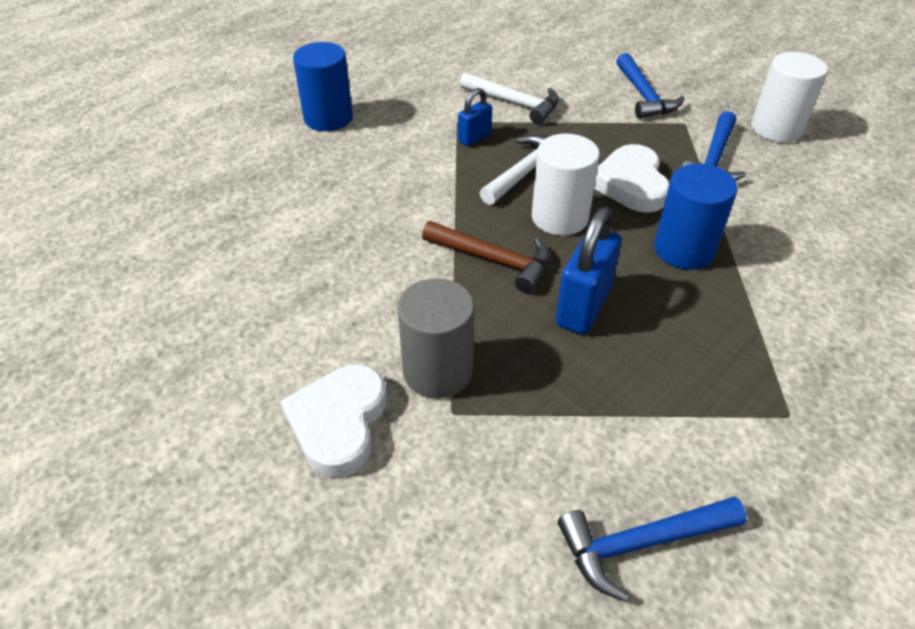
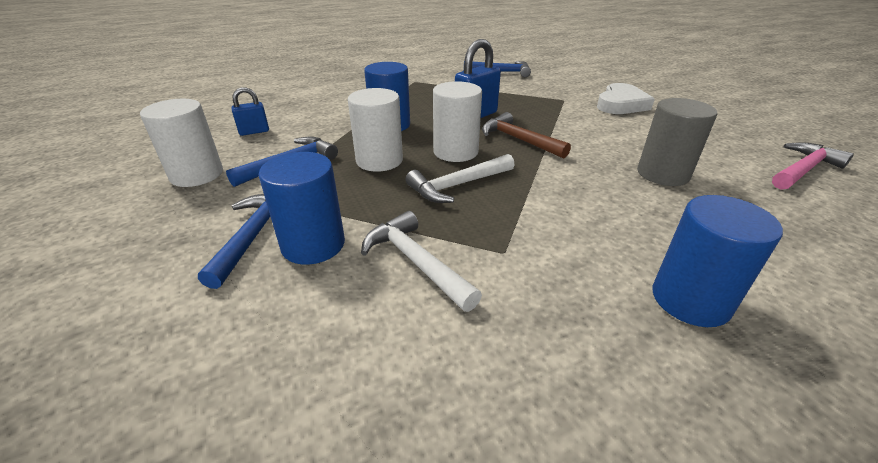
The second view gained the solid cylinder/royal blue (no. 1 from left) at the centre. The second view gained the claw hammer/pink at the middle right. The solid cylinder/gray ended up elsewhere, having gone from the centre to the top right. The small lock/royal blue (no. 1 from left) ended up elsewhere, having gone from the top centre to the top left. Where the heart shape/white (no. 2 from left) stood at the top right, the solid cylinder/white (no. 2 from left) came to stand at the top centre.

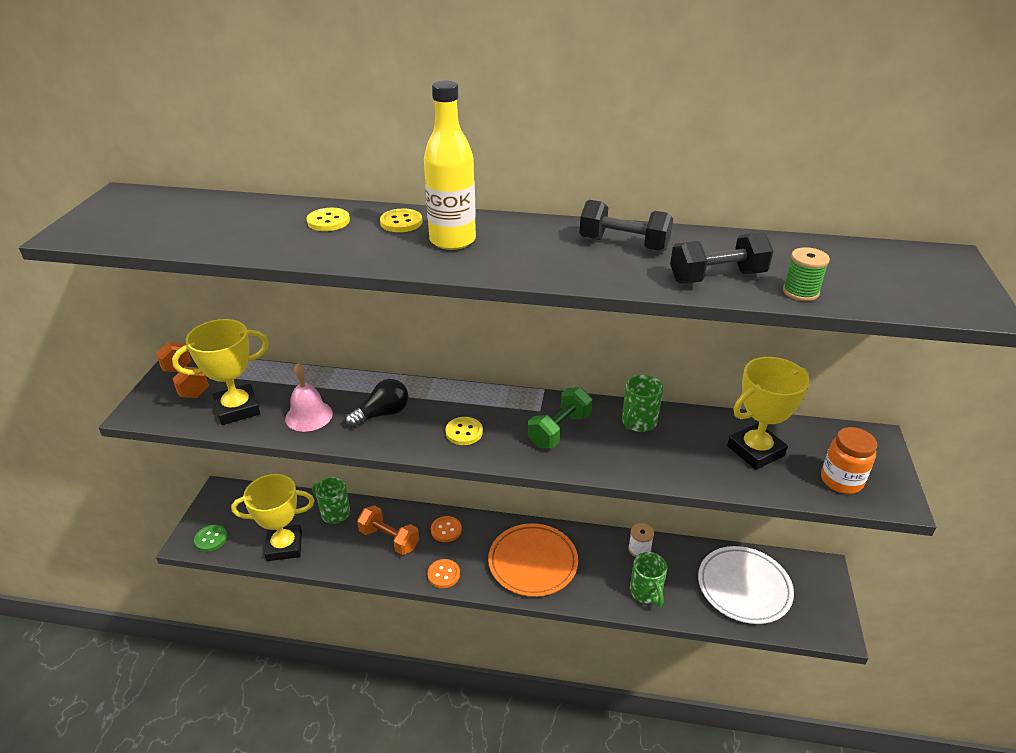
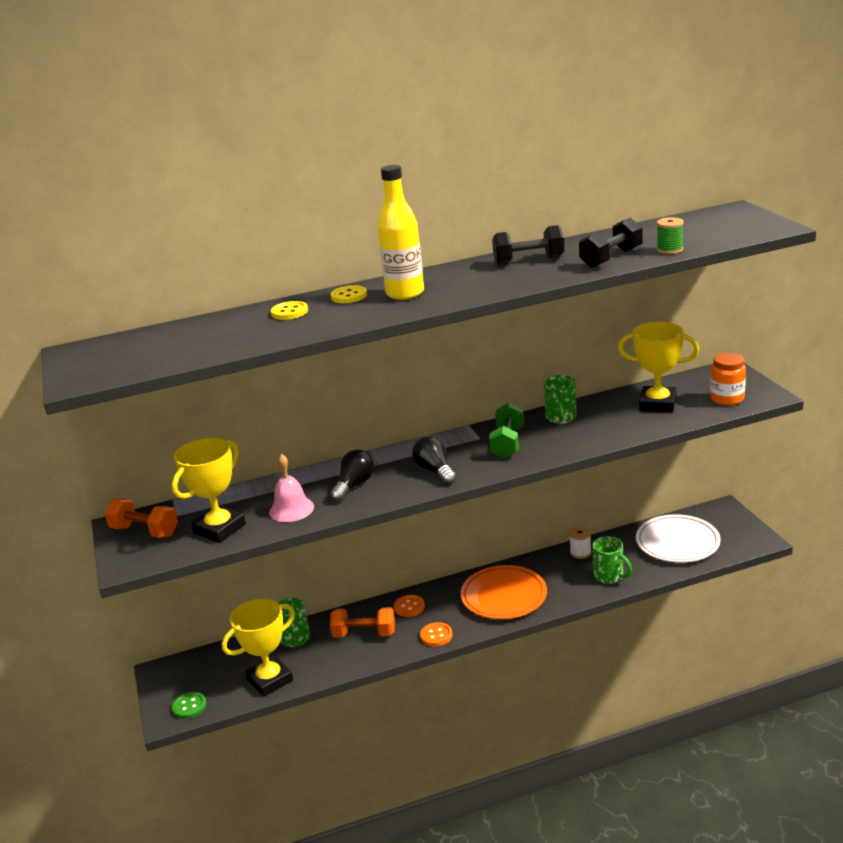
Where the button/yellow (no. 3 from left) stood at the centre, the light bulb/black (no. 2 from left) came to stand at the centre. The trophy/yellow (no. 3 from left) at the middle right ended up facing another way, 75 degrees clockwise from before.

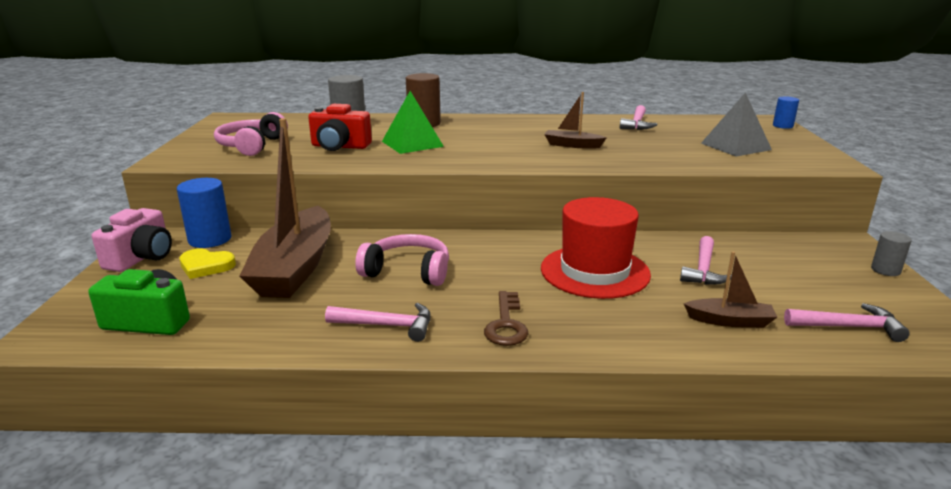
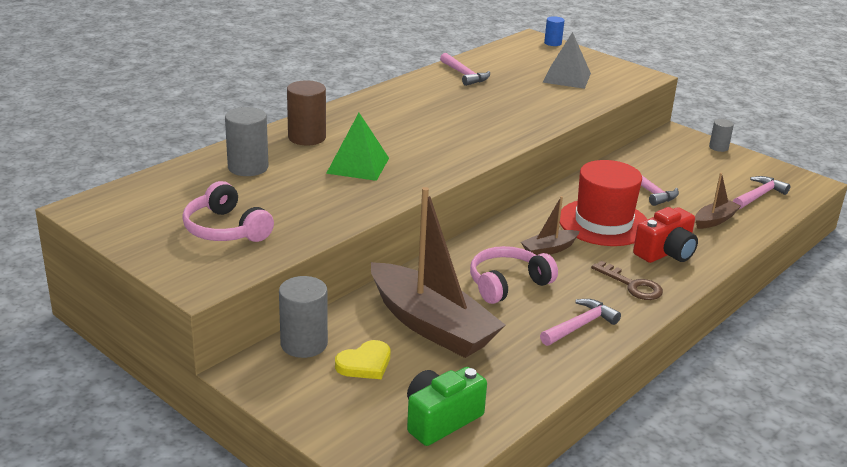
The second view lost the compact camera/pink at the middle left. The compact camera/scarlet ended up elsewhere, having gone from the top centre to the middle right. The boat/brown (no. 2 from left) ended up elsewhere, having gone from the top centre to the centre. What was the solid cylinder/royal blue (no. 1 from left) at the middle left turned into the solid cylinder/gray (no. 2 from left) at the bottom centre.

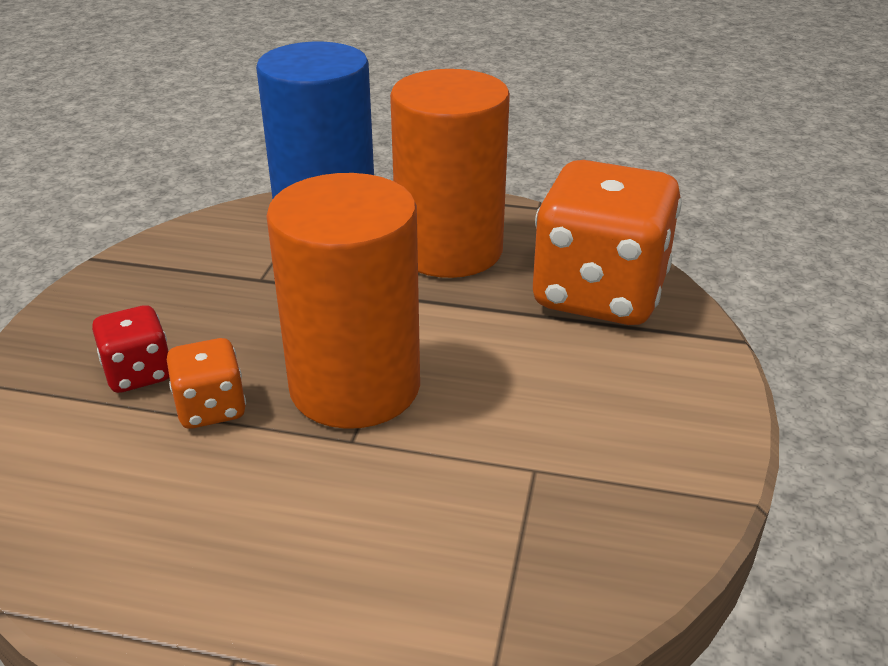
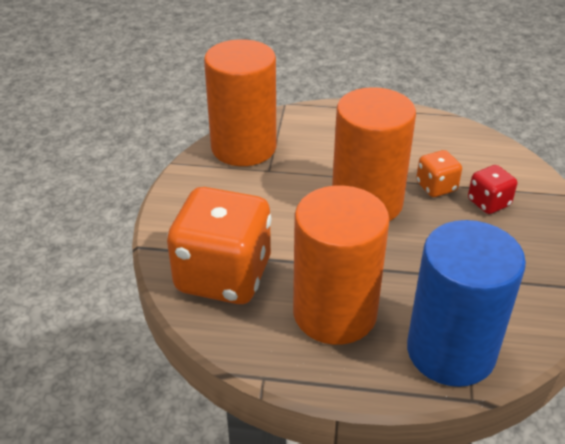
The second view gained the solid cylinder/bright orange (no. 1 from left) at the top centre.

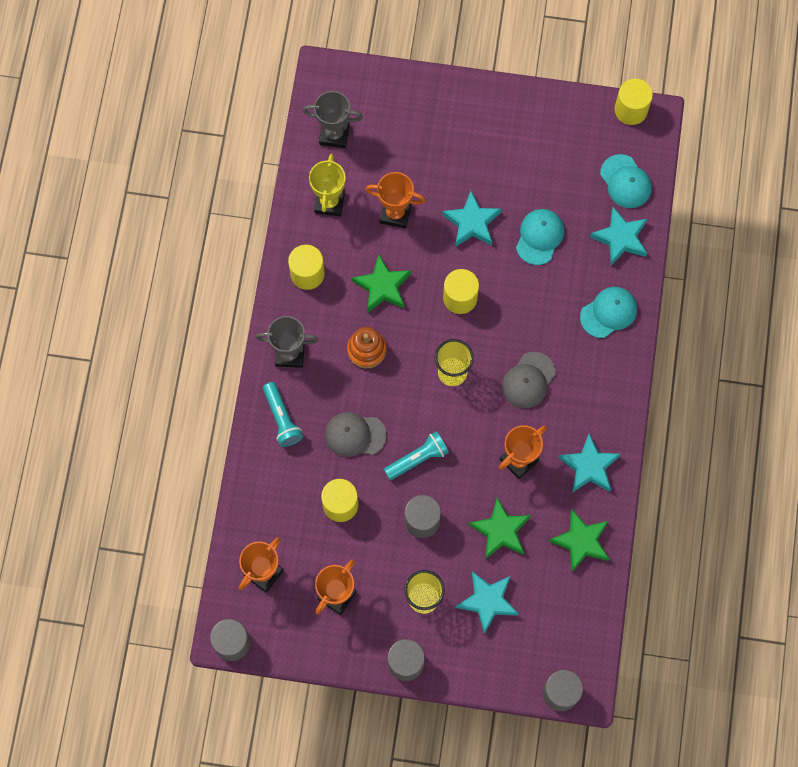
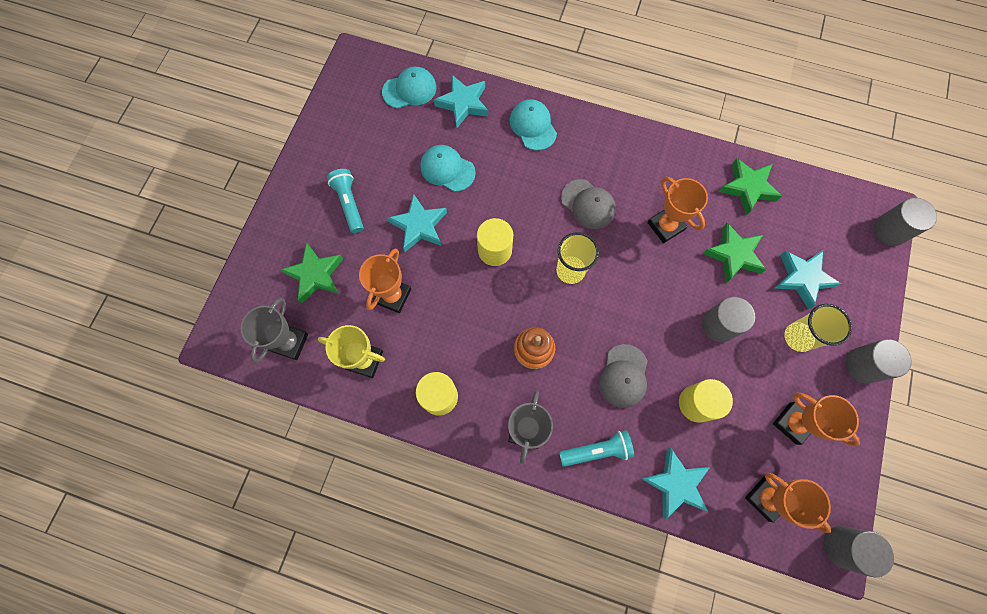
The second view lost the solid cylinder/yellow (no. 4 from left) at the top right. The star/emerald (no. 1 from left) ended up elsewhere, having gone from the centre to the middle left. The pocket torch/teal (no. 2 from left in the first image) ended up elsewhere, having gone from the centre to the top centre. The star/teal (no. 3 from left) ended up elsewhere, having gone from the middle right to the bottom right.

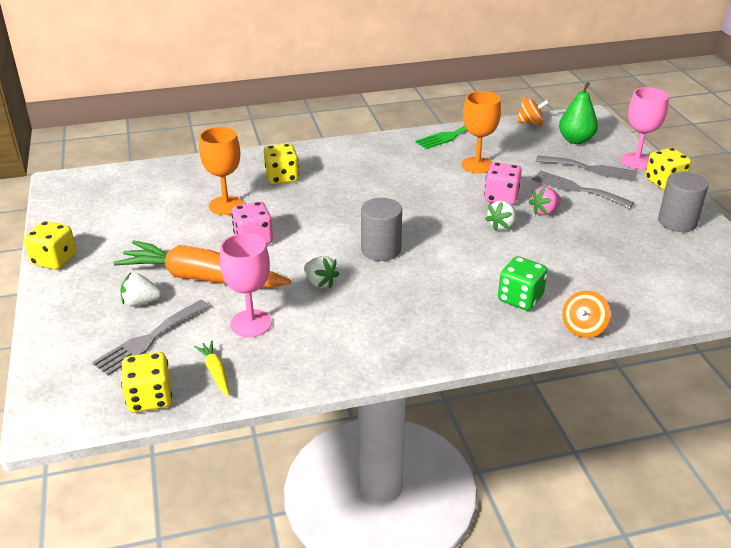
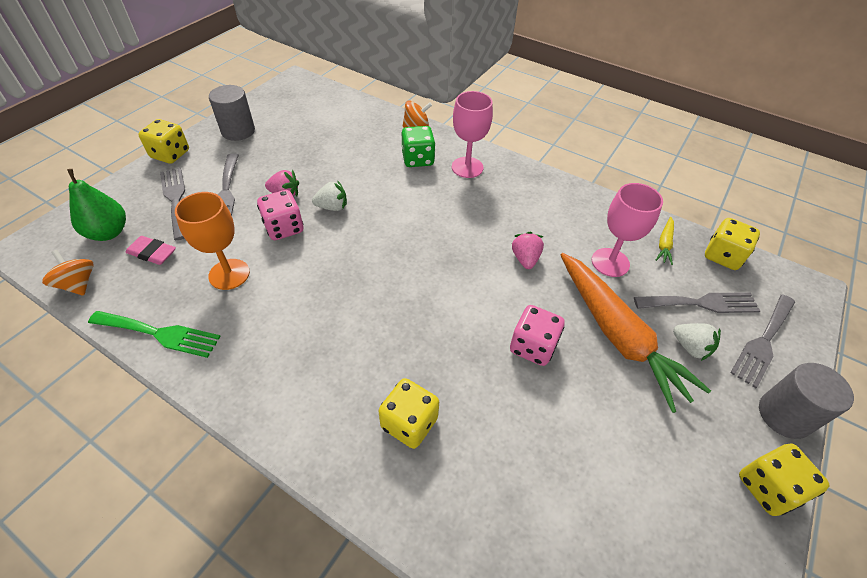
The second view lost the wine glass/bright orange (no. 1 from left) at the top left. The second view gained the eraser/pink at the middle left. The second view gained the dinner fork/gray (no. 4 from left) at the middle right. The solid cylinder/gray (no. 1 from left in the first image) ended up elsewhere, having gone from the centre to the bottom right. The wine glass/pink (no. 2 from left in the first image) ended up elsewhere, having gone from the top right to the top centre. What was the toy strawberry/white (no. 2 from left) at the centre turned into the toy strawberry/pink (no. 2 from left) at the centre.

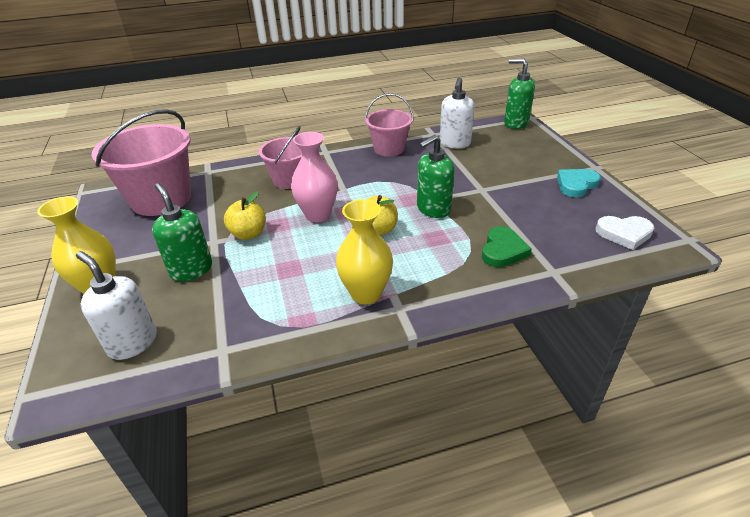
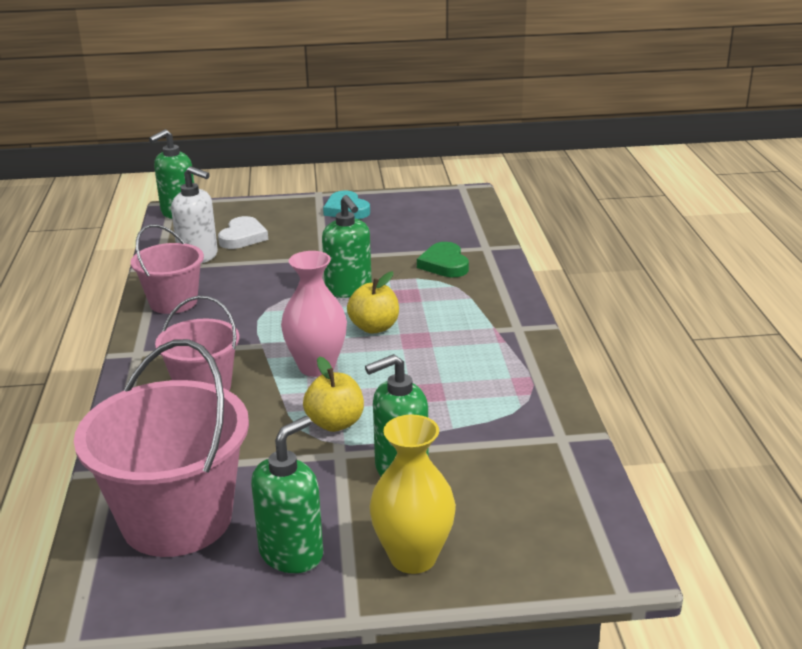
The second view lost the pump bottle/white (no. 1 from left) at the middle left. The second view lost the tall vase/yellow (no. 2 from left) at the centre. The second view gained the pump bottle/emerald (no. 2 from left) at the bottom centre. The heart shape/white ended up elsewhere, having gone from the middle right to the middle left. The heart shape/emerald at the middle right ended up facing another way, 135 degrees counterclockwise from before.

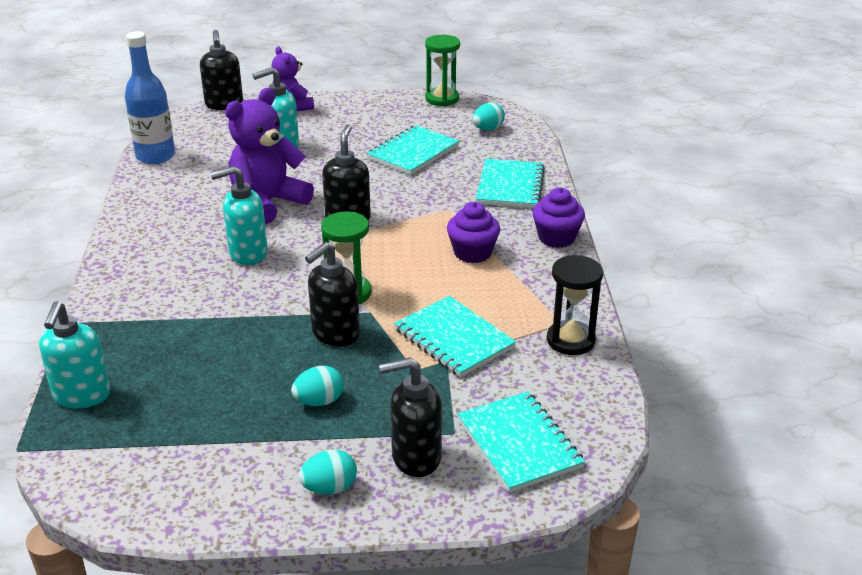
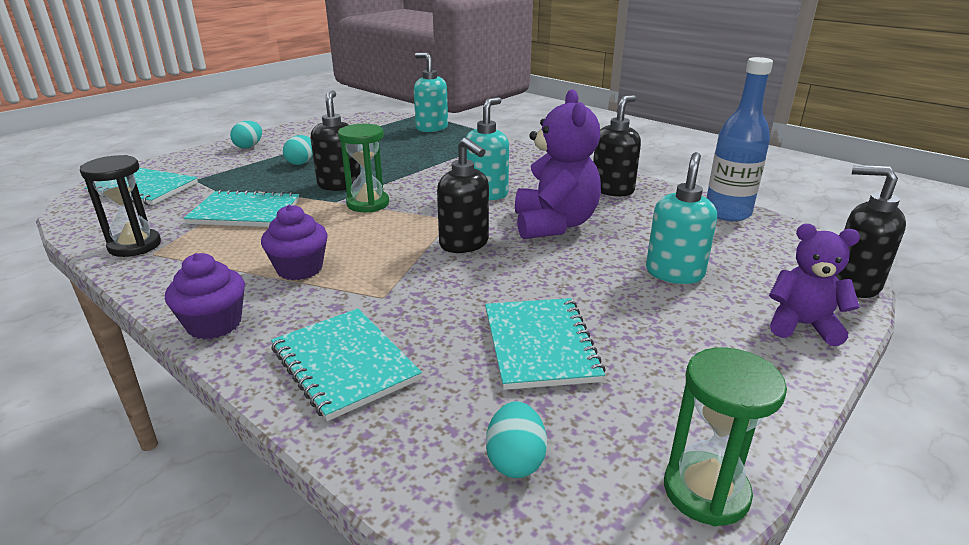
The pump bottle/black (no. 4 from left in the first image) ended up elsewhere, having gone from the bottom centre to the top centre.

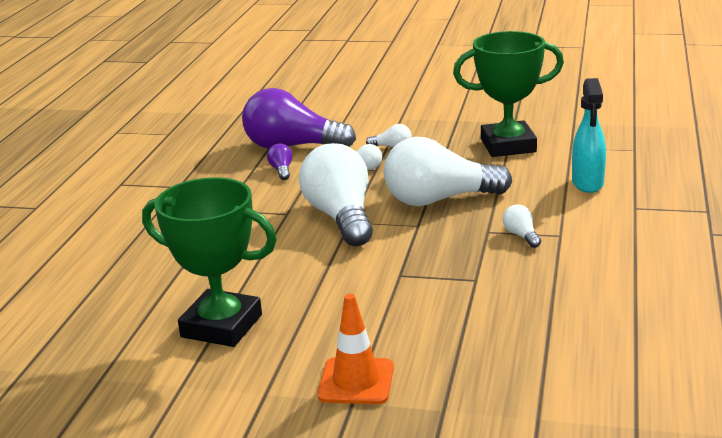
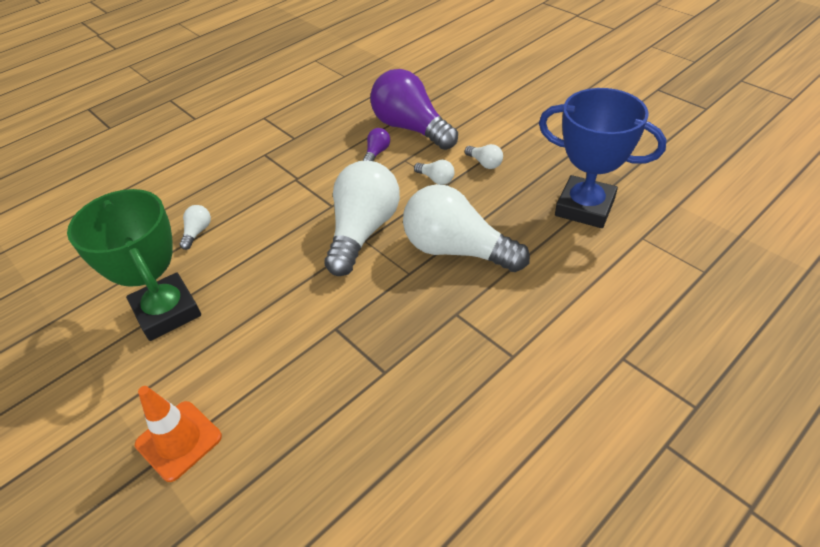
The second view lost the spray cleaner/teal at the top right. The light bulb/white (no. 5 from left in the first image) ended up elsewhere, having gone from the middle right to the middle left. What was the trophy/emerald (no. 2 from left) at the top right turned into the trophy/royal blue at the top right.

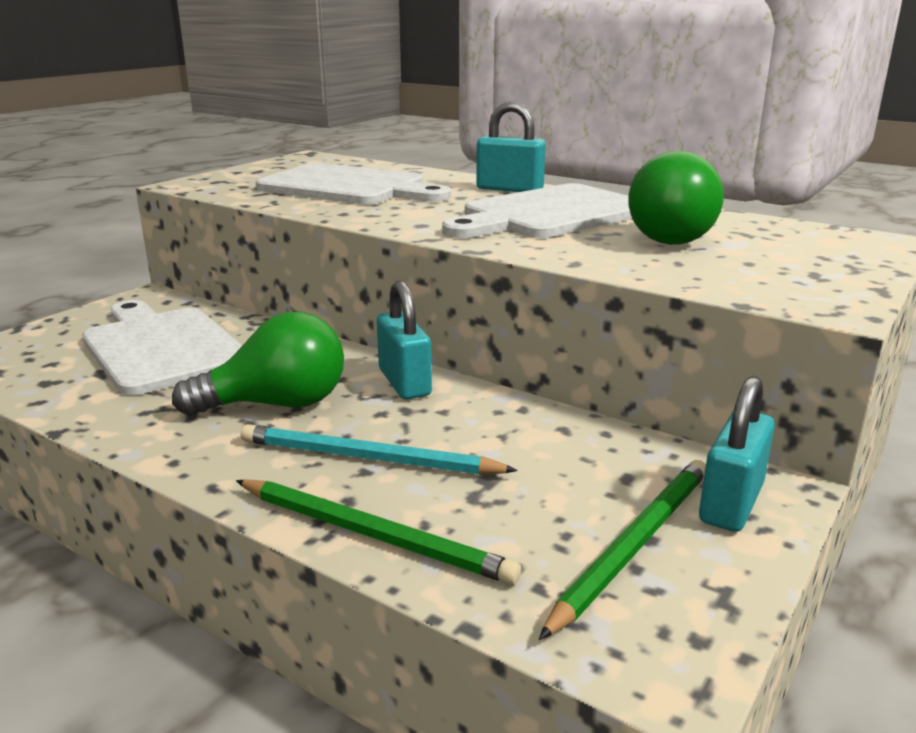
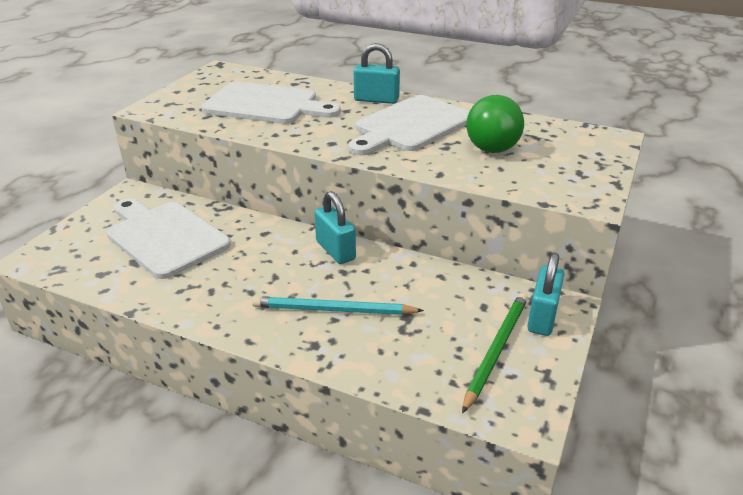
The second view lost the light bulb/emerald (no. 1 from left) at the middle left. The second view lost the pencil/emerald (no. 1 from left) at the bottom centre.

